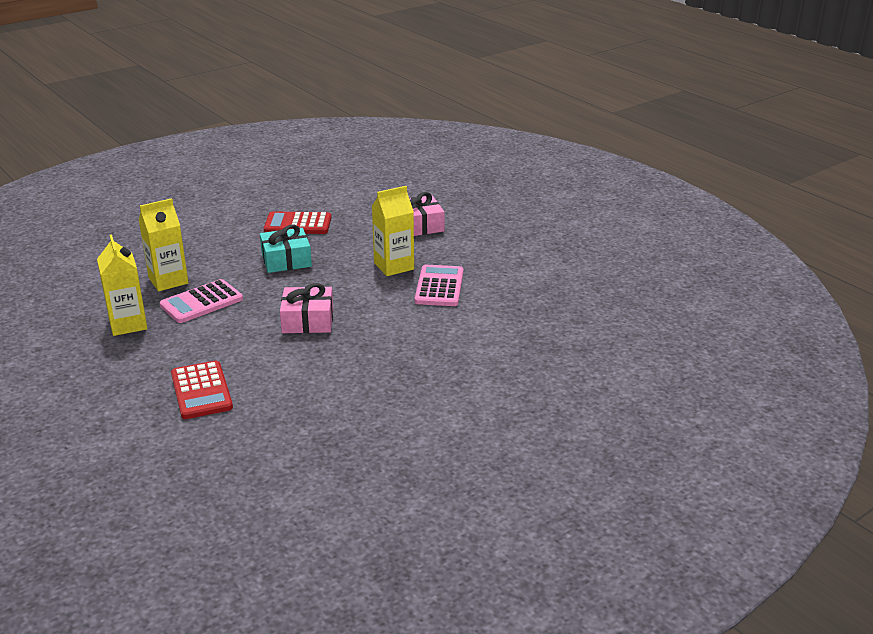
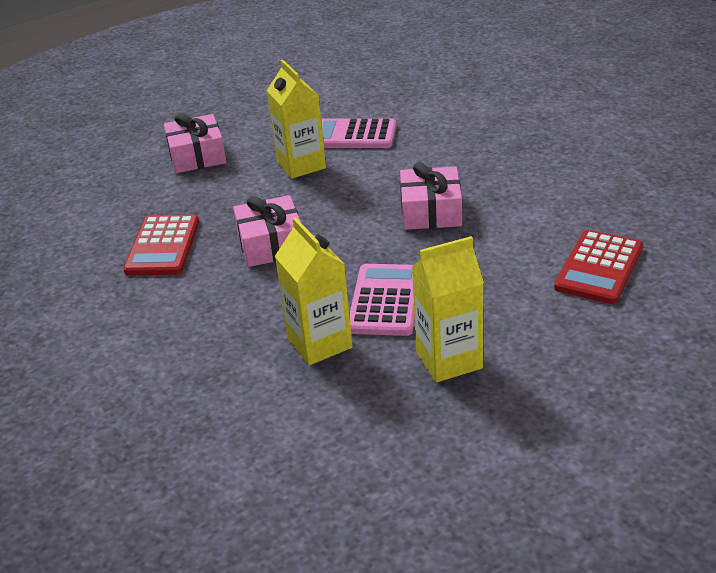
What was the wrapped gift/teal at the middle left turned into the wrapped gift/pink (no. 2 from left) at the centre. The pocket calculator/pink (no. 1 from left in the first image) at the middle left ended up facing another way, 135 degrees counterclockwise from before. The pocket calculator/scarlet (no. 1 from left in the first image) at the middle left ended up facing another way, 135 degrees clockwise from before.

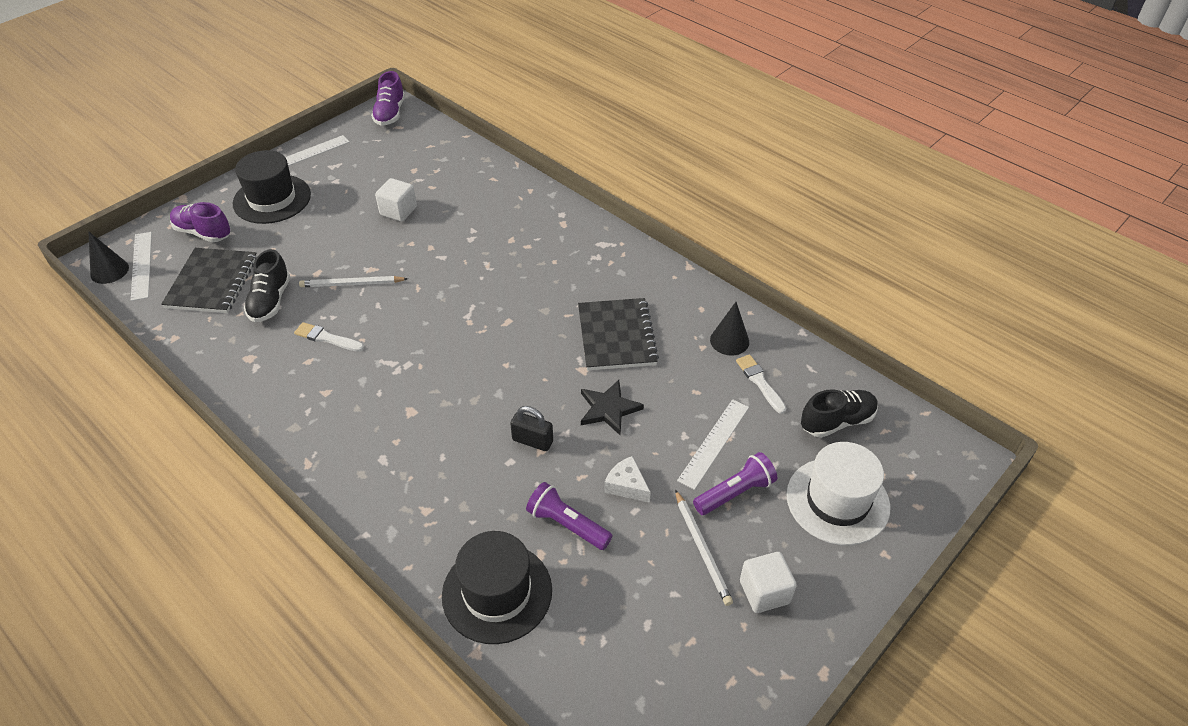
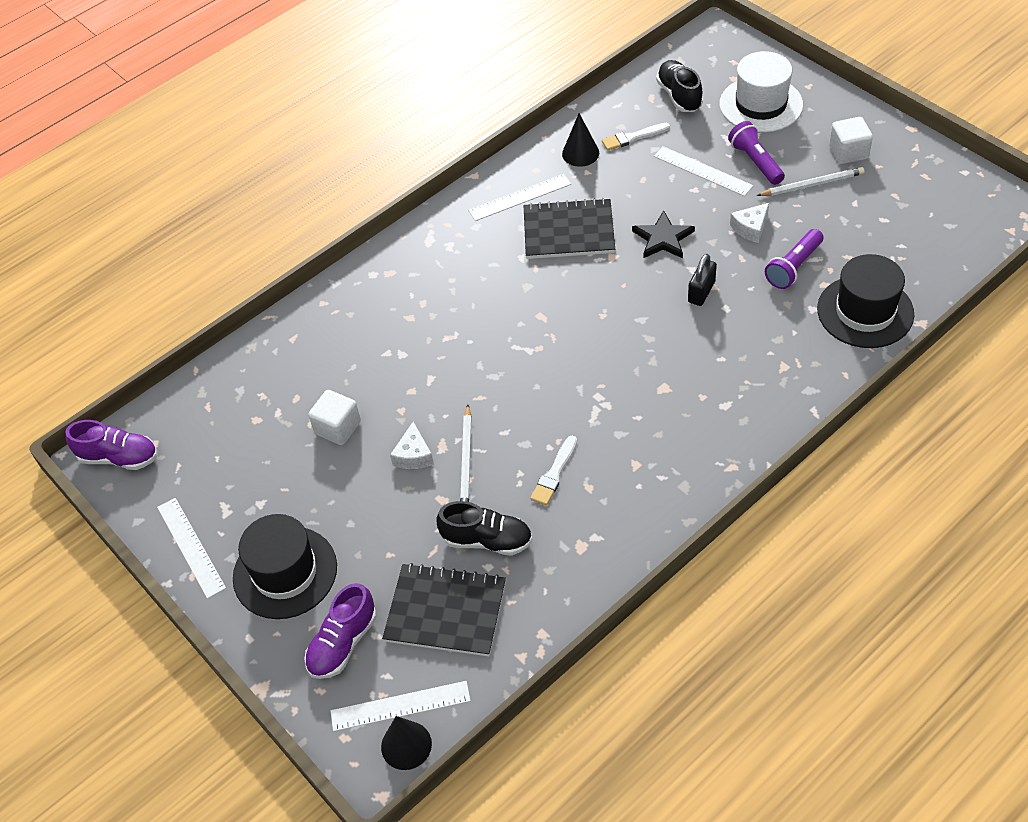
The second view gained the cheese/white (no. 1 from left) at the centre. The second view gained the measuring stick/white (no. 3 from left) at the top centre.

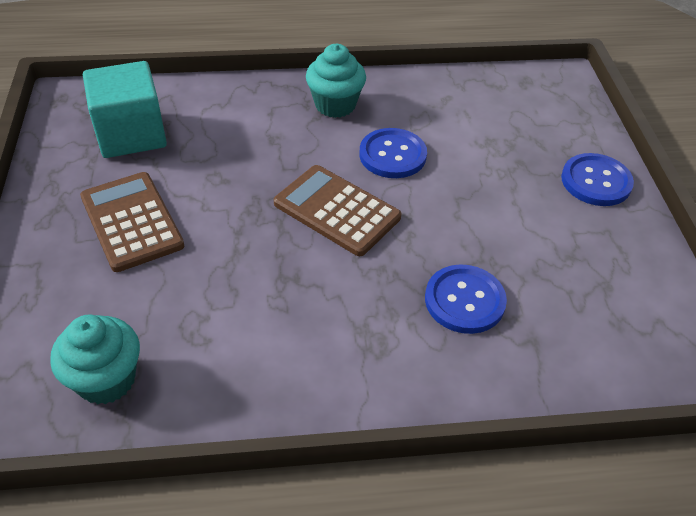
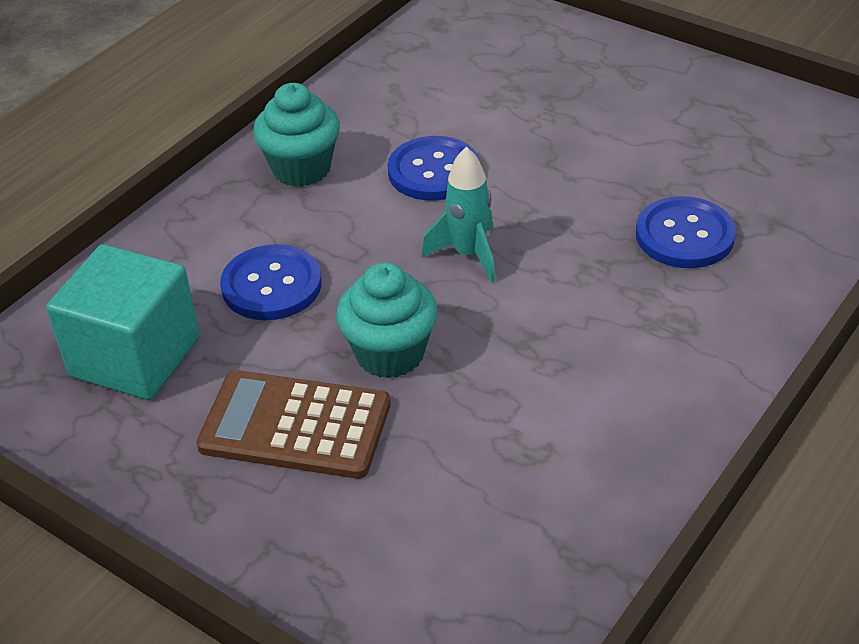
The muffin/teal (no. 1 from left in the first image) ended up elsewhere, having gone from the bottom left to the centre. The button/royal blue (no. 3 from left in the first image) ended up elsewhere, having gone from the middle right to the middle left. Where the pocket calculator/brown (no. 2 from left) stood at the centre, the rocket/teal came to stand at the top centre.

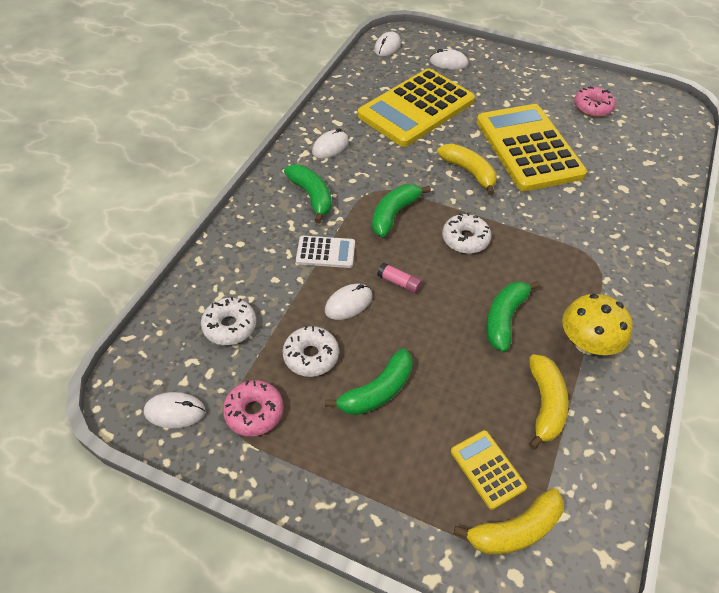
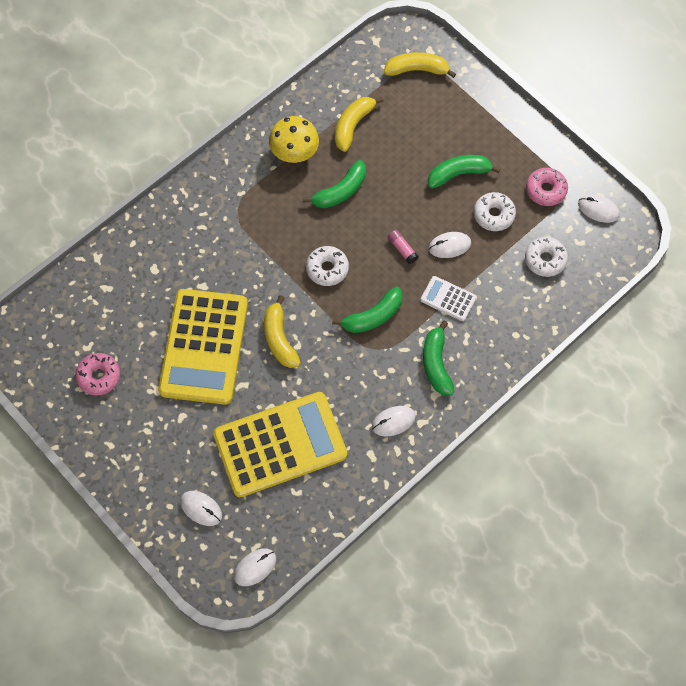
The second view lost the pocket calculator/yellow (no. 2 from left) at the bottom right.

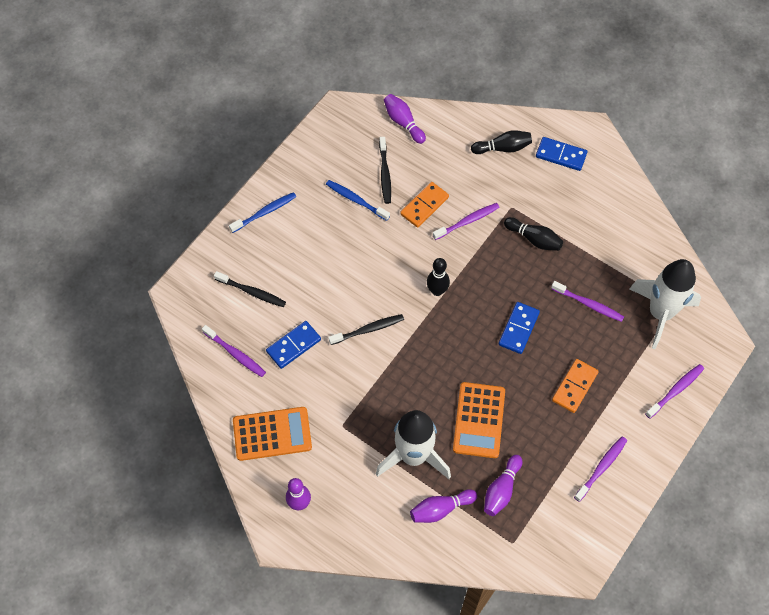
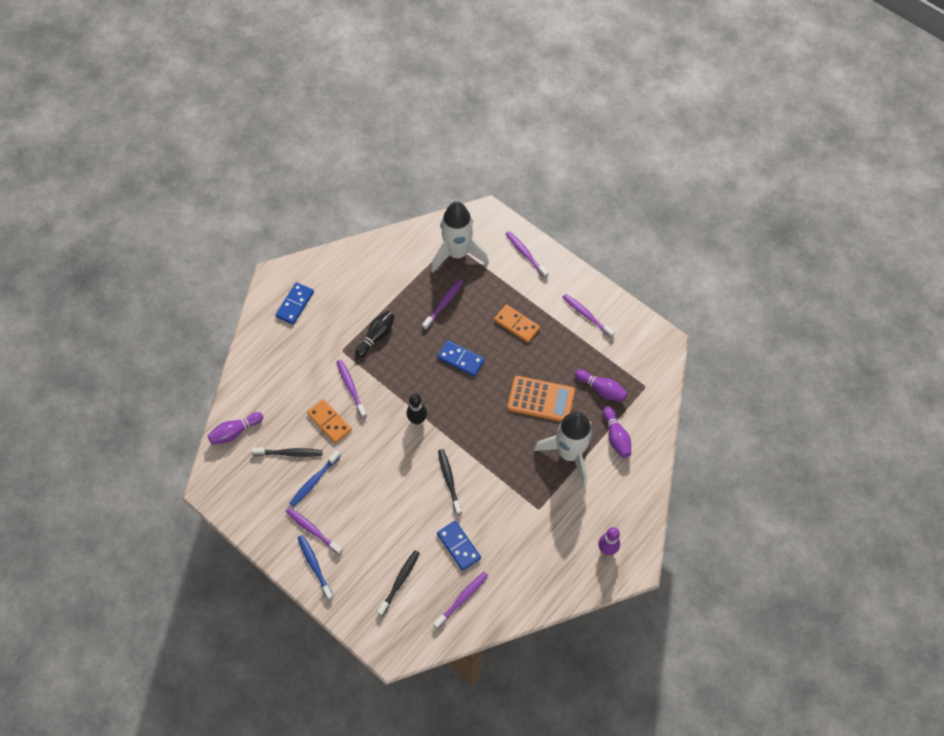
The second view lost the pocket calculator/bright orange (no. 1 from left) at the bottom centre. The second view lost the skittle/black (no. 2 from left) at the top centre. The second view gained the tooth brush/violet (no. 1 from left) at the bottom left.

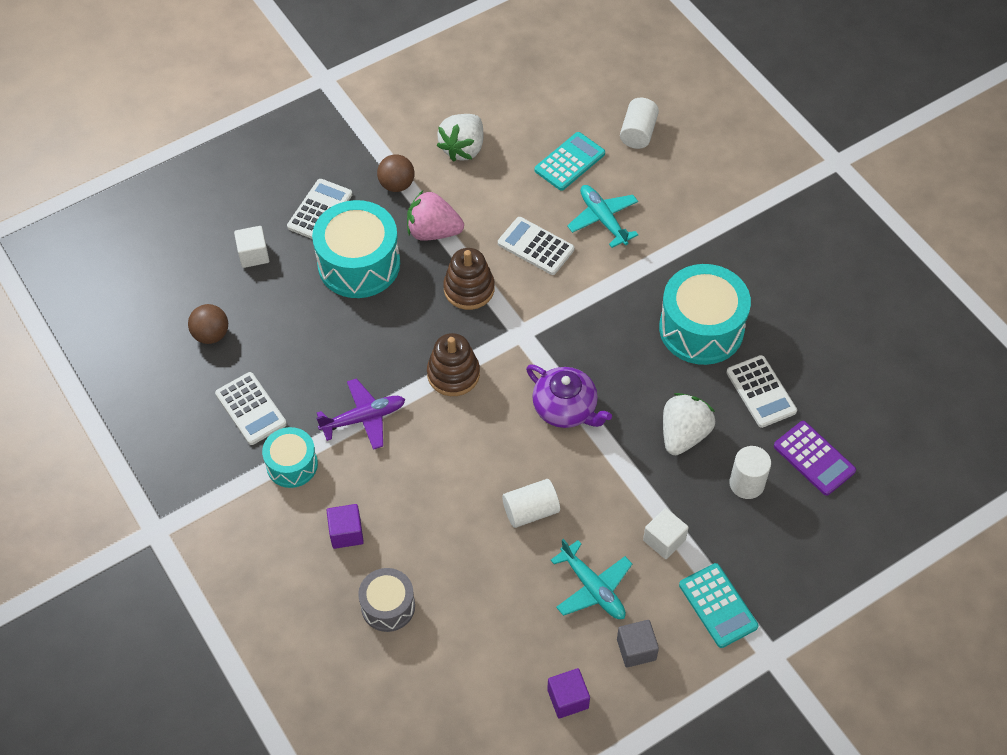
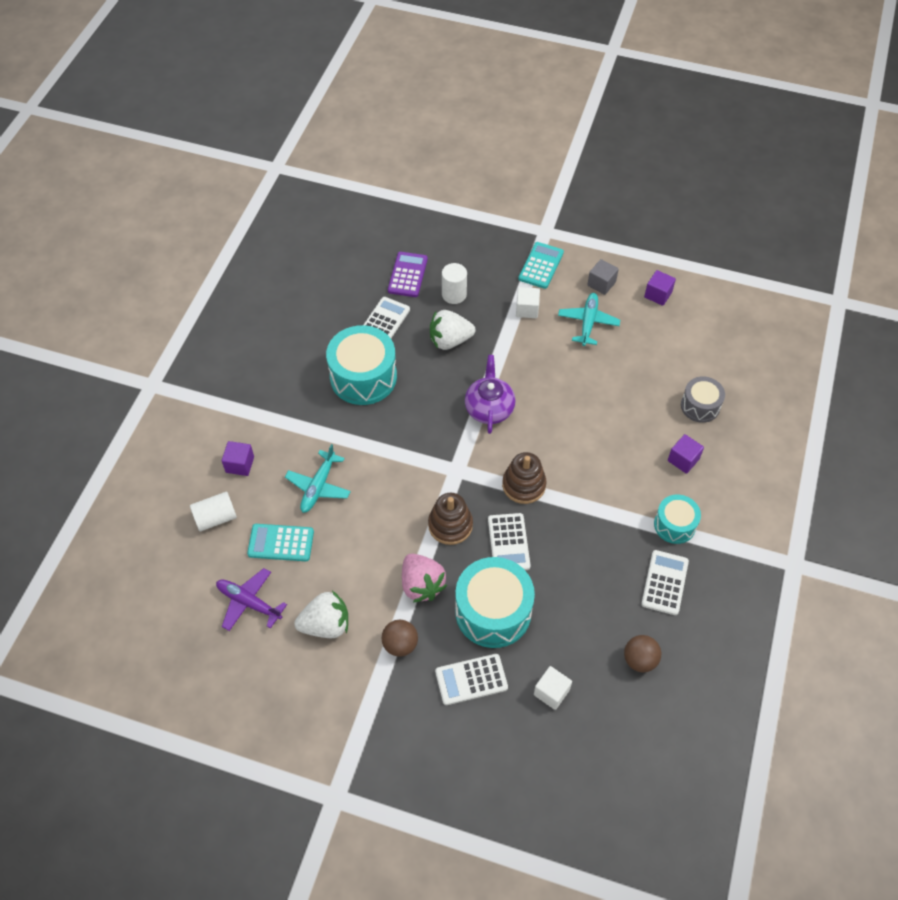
The second view lost the solid cylinder/white (no. 1 from left) at the centre. The second view gained the block/violet (no. 1 from left) at the middle left. The toy plane/violet ended up elsewhere, having gone from the centre to the middle left. The pocket calculator/white (no. 3 from left) ended up elsewhere, having gone from the top centre to the centre.

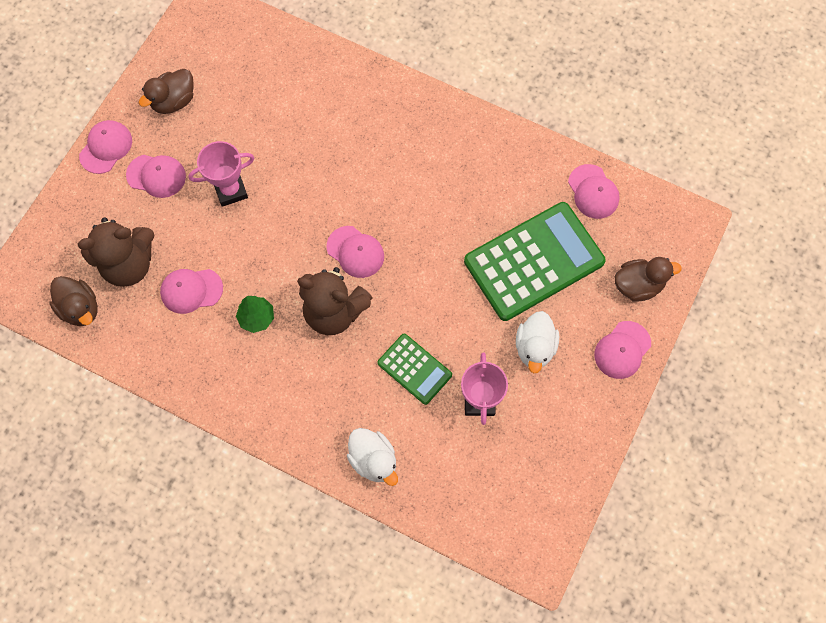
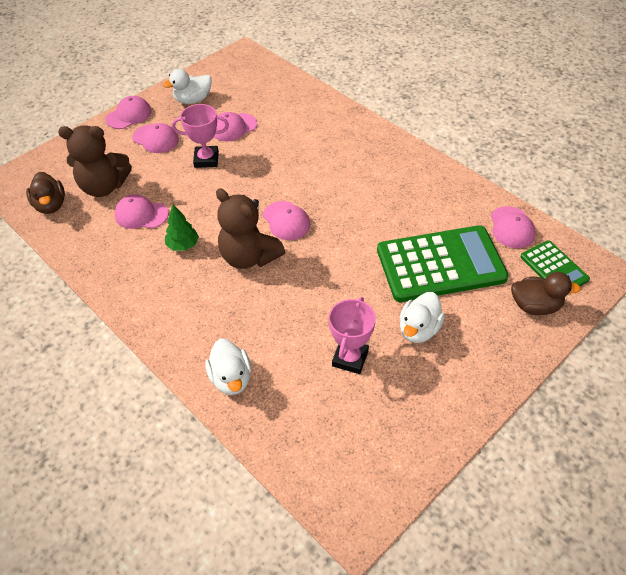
The pocket calculator/emerald (no. 1 from left in the first image) ended up elsewhere, having gone from the centre to the middle right. The cap/pink (no. 6 from left in the first image) ended up elsewhere, having gone from the middle right to the top centre. What was the rubber duck/brown (no. 2 from left) at the top left turned into the rubber duck/white (no. 1 from left) at the top left.

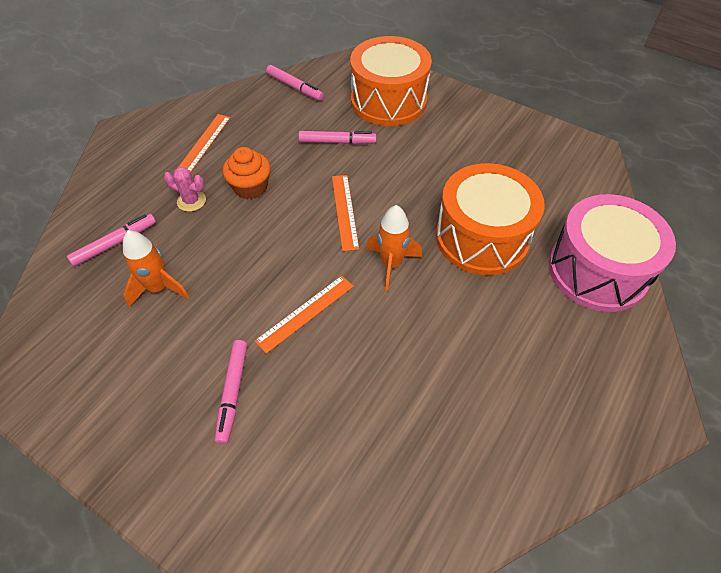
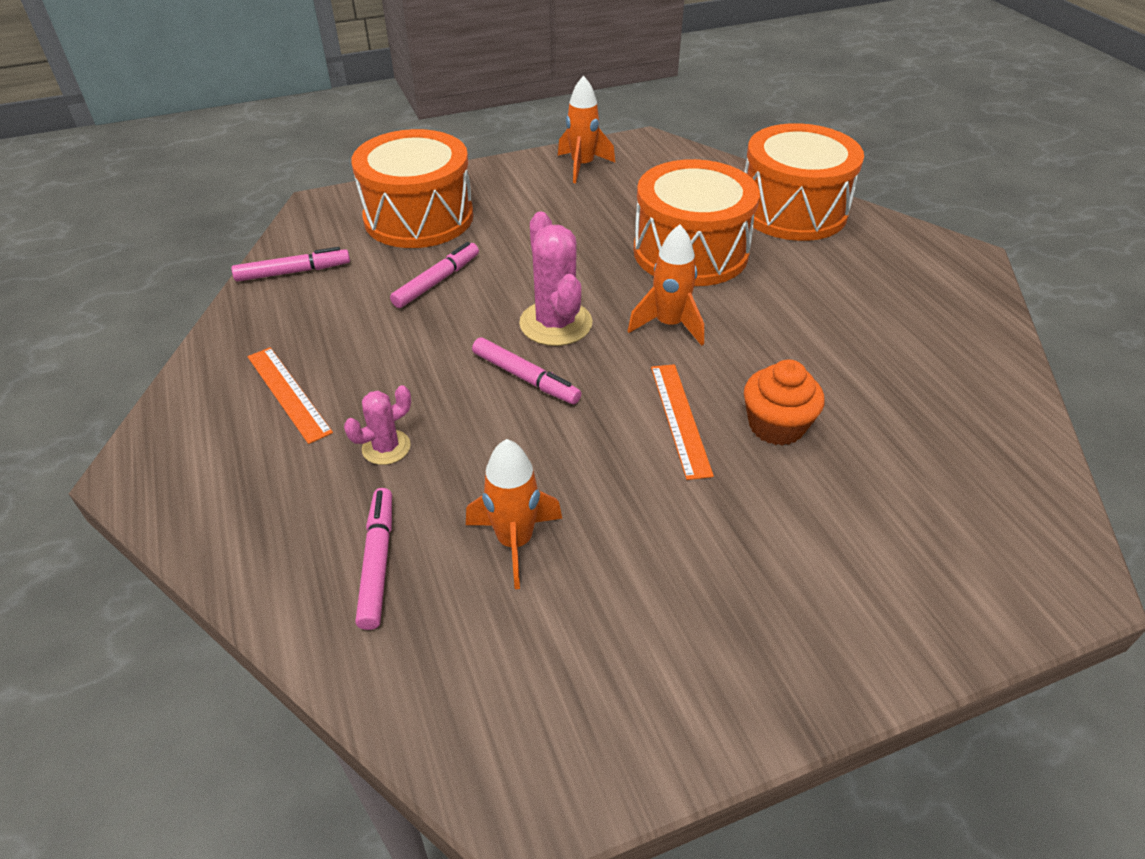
The second view gained the rocket/bright orange (no. 2 from left) at the top centre. The marker pen/pink (no. 2 from left in the first image) ended up elsewhere, having gone from the bottom left to the centre. The muffin/bright orange ended up elsewhere, having gone from the top centre to the middle right. Where the measuring stick/bright orange (no. 3 from left) stood at the centre, the saguaro cactus/pink (no. 2 from left) came to stand at the top centre. What was the toy drum/pink at the middle right turned into the toy drum/bright orange (no. 3 from left) at the top right.

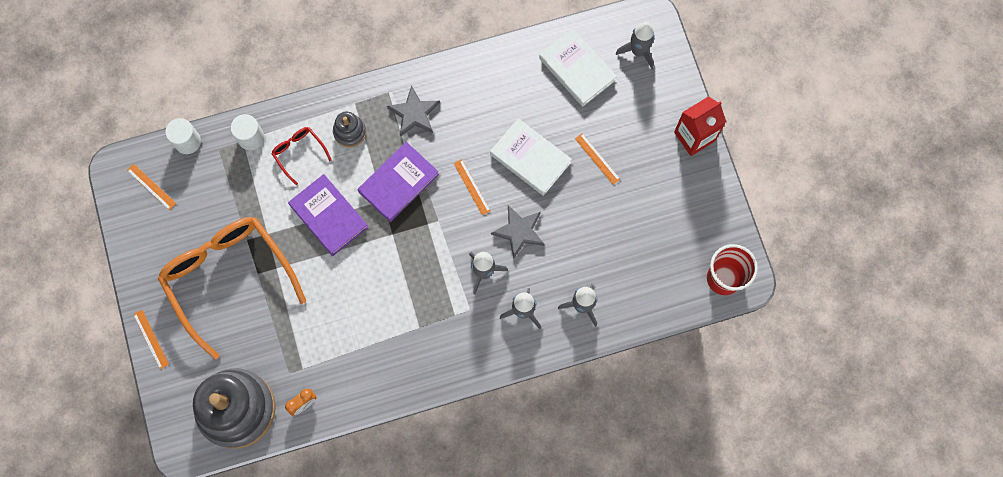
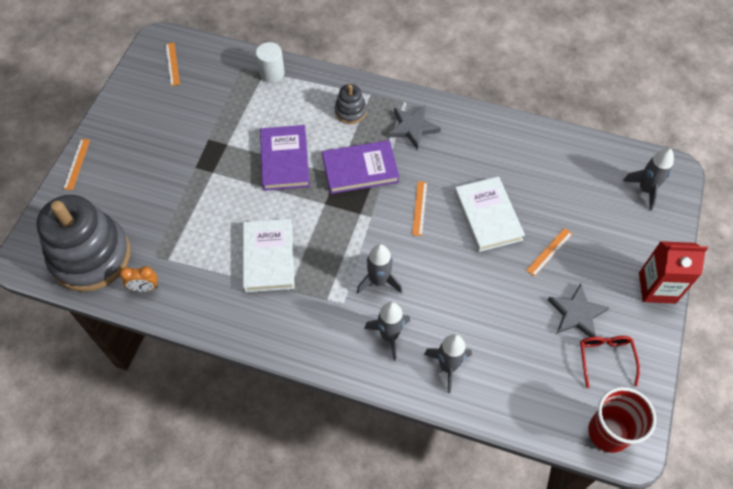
The second view lost the eyeglasses/bright orange at the middle left. The second view lost the solid cylinder/white (no. 1 from left) at the top left. The eyeglasses/scarlet ended up elsewhere, having gone from the top left to the bottom right. The star/gray (no. 2 from left) ended up elsewhere, having gone from the centre to the middle right. The hardcover/white (no. 2 from left in the first image) ended up elsewhere, having gone from the top centre to the centre. The measuring stick/bright orange (no. 4 from left) at the top centre ended up facing another way, 45 degrees clockwise from before.

